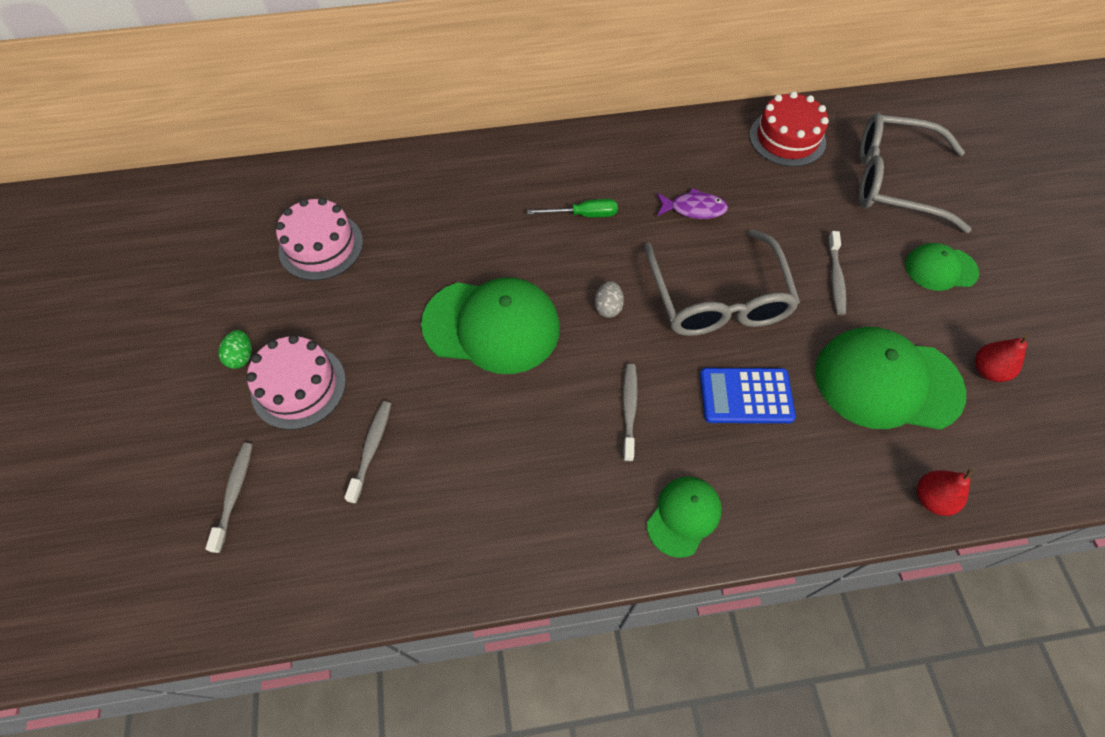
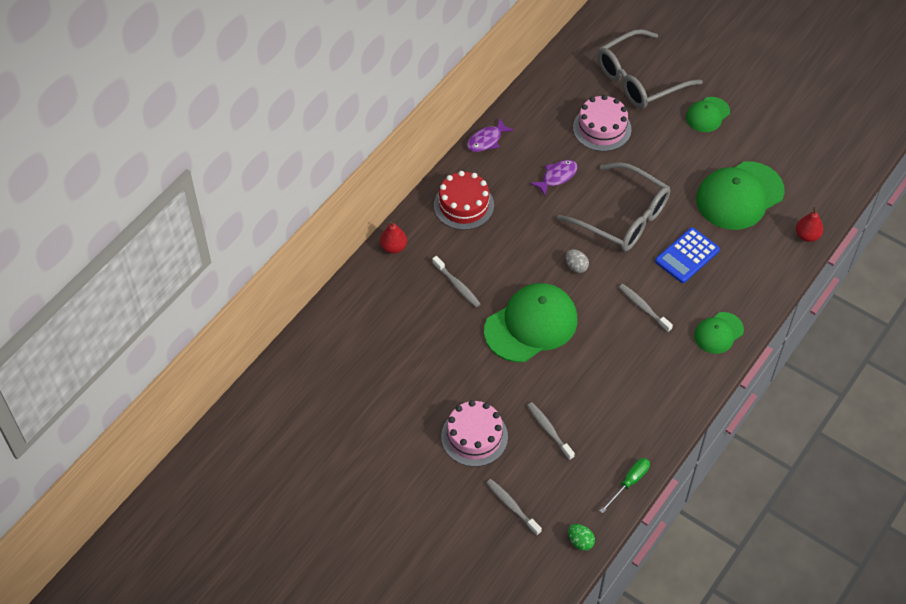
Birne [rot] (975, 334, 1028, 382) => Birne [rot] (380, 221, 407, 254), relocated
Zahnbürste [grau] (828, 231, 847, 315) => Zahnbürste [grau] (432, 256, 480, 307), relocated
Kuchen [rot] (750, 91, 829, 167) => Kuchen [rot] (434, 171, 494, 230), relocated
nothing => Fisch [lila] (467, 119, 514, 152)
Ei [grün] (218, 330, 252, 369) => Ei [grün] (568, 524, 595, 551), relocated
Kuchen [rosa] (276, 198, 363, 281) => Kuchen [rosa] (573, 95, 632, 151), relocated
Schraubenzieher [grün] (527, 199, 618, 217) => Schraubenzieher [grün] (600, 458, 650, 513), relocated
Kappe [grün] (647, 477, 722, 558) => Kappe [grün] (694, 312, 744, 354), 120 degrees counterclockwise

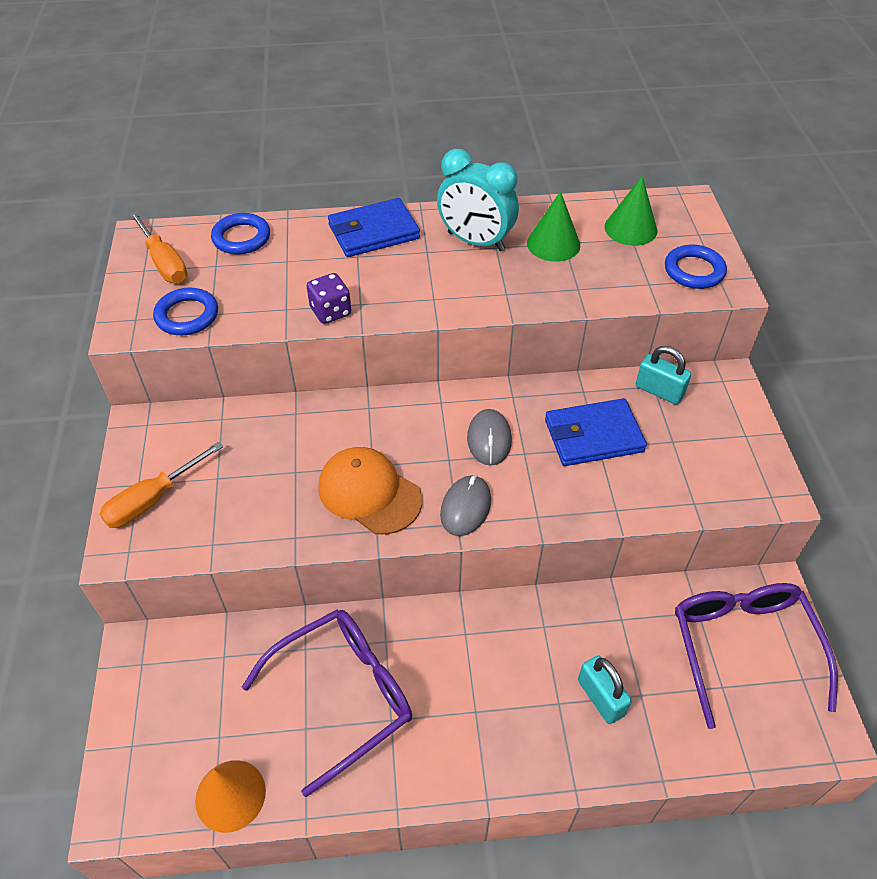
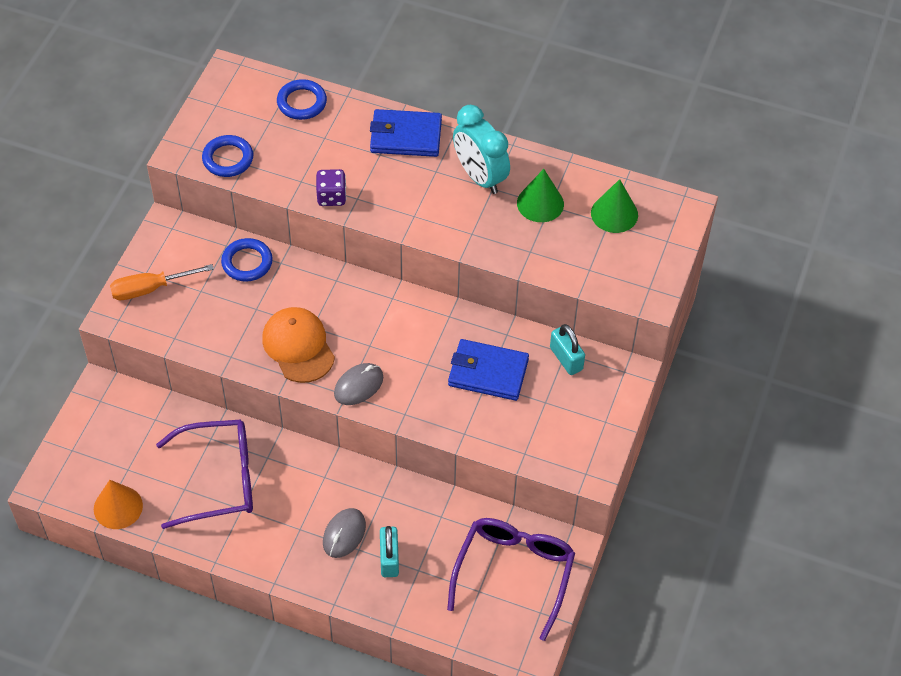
Ring [blau] (665, 245, 727, 289) => Ring [blau] (221, 238, 273, 282), relocated
Computermaus [grau] (467, 409, 512, 466) => Computermaus [grau] (323, 508, 366, 558), relocated
Schraubenzieher [orange] (129, 211, 187, 283) => nothing

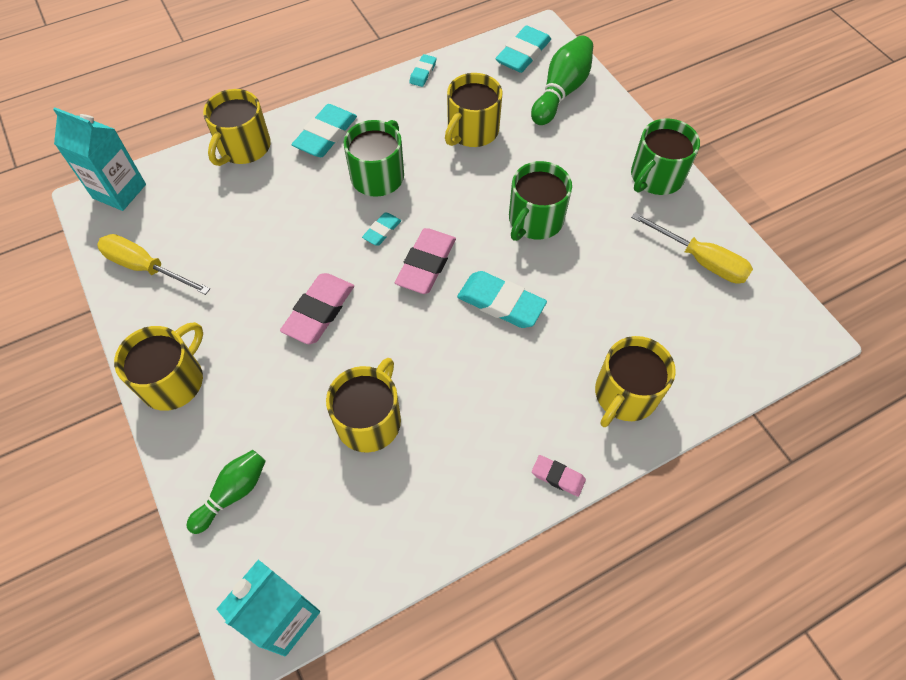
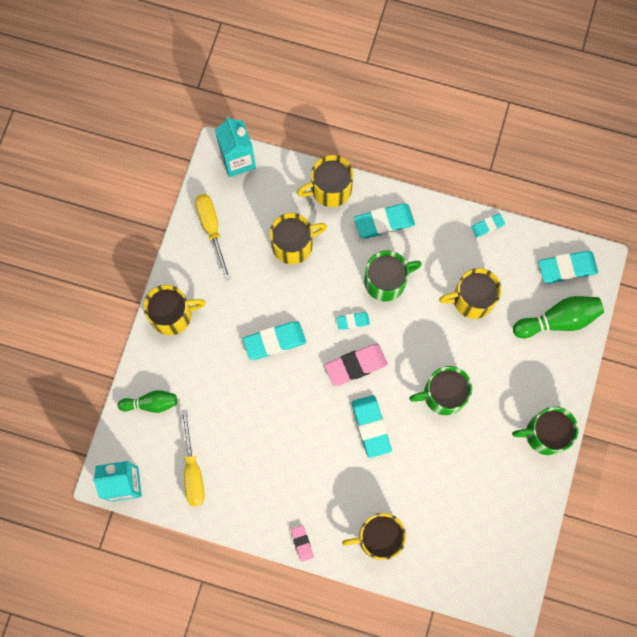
Schraubenzieher [gelb] (631, 212, 753, 284) => Schraubenzieher [gelb] (181, 410, 205, 506), relocated
Radiergummi [rosa] (280, 273, 354, 344) => Radiergummi [türkis] (243, 322, 306, 360)
Tasse [gelb] (326, 358, 401, 453) => Tasse [gelb] (270, 213, 327, 264), relocated

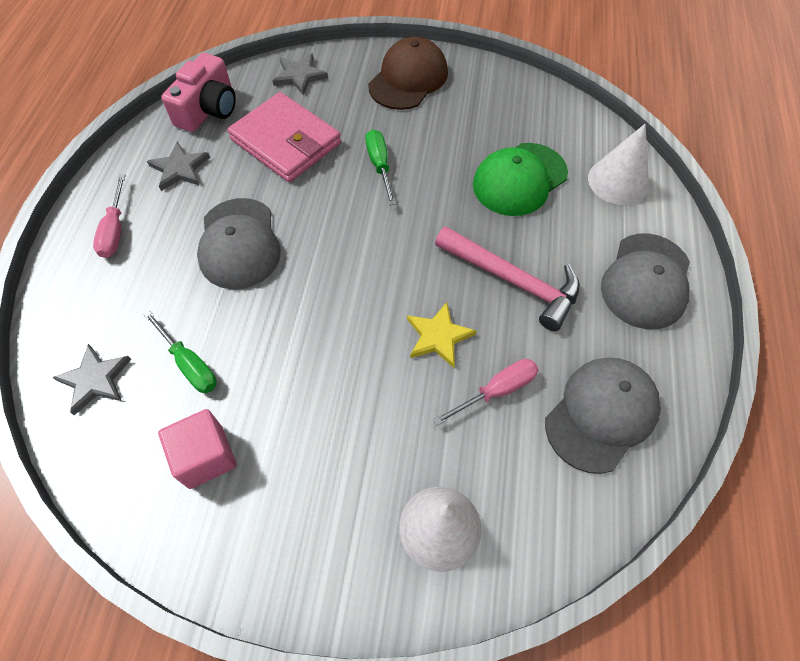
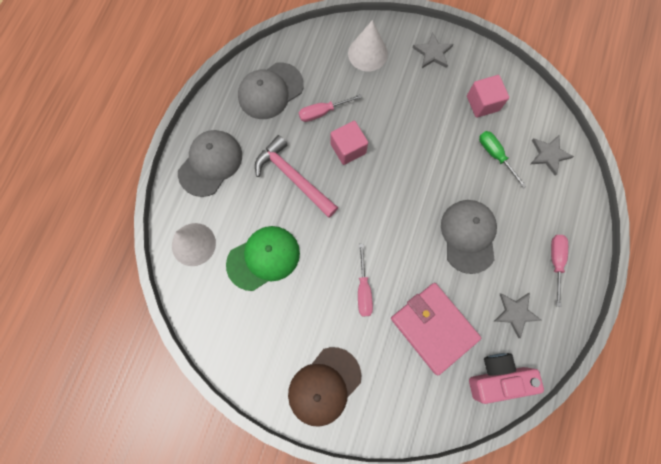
Stern [gelb] (407, 302, 477, 368) => Kubus [rosa] (331, 121, 368, 165)
Schraubenzieher [grün] (365, 129, 396, 205) => Schraubenzieher [rosa] (358, 244, 373, 316)
Stern [grau] (273, 54, 328, 96) => Stern [grau] (413, 32, 453, 68), relocated
Kamera [rosa] (161, 53, 236, 132) => Kamera [rosa] (469, 353, 544, 404), 45 degrees clockwise

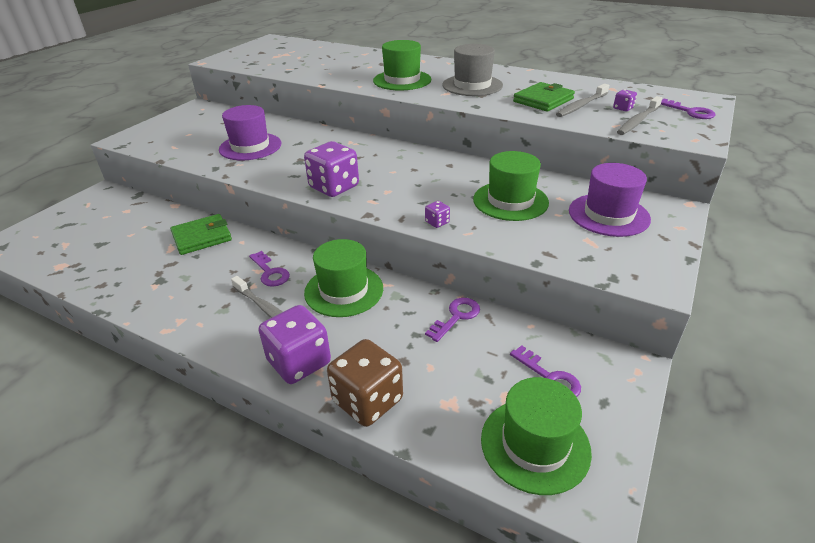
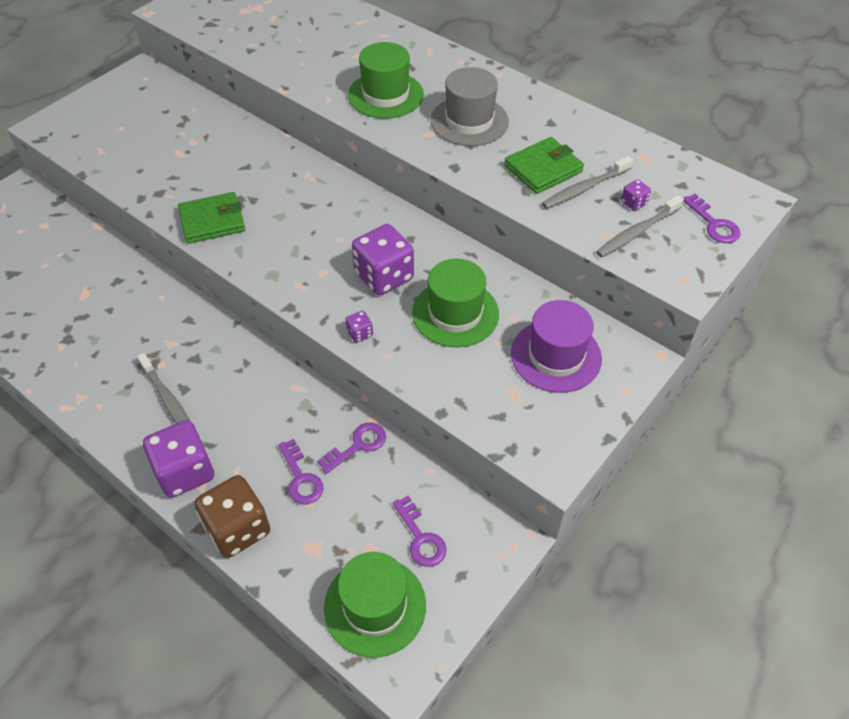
Geldbörse [grün] (170, 214, 232, 255) => Geldbörse [grün] (178, 192, 245, 244), relocated
Schlüssel [lila] (249, 251, 290, 287) => Schlüssel [lila] (278, 439, 324, 504), relocated
Spielwürfel [lila] (304, 141, 359, 197) => Spielwürfel [lila] (352, 224, 414, 295), relocated
Hut [lila] (219, 105, 282, 160) => nothing
Hut [grün] (304, 239, 383, 317) => nothing

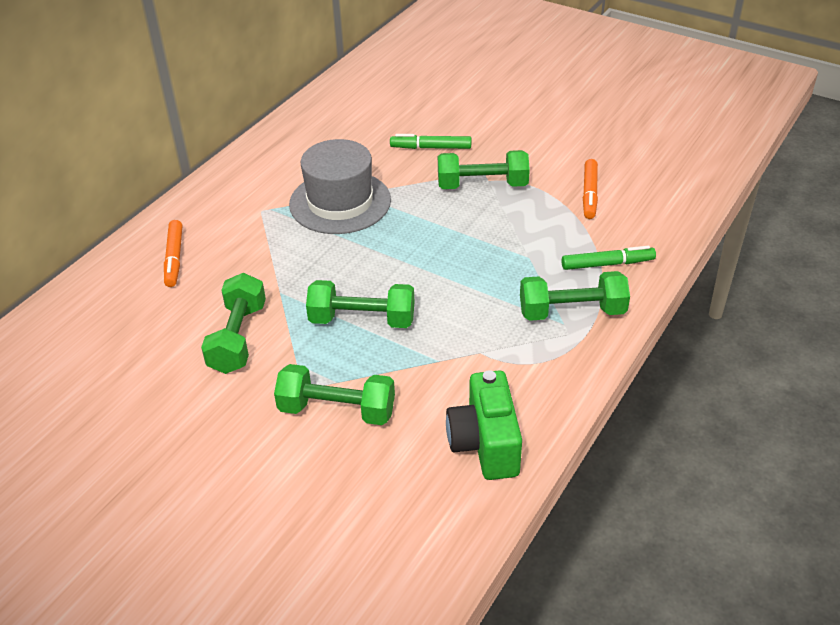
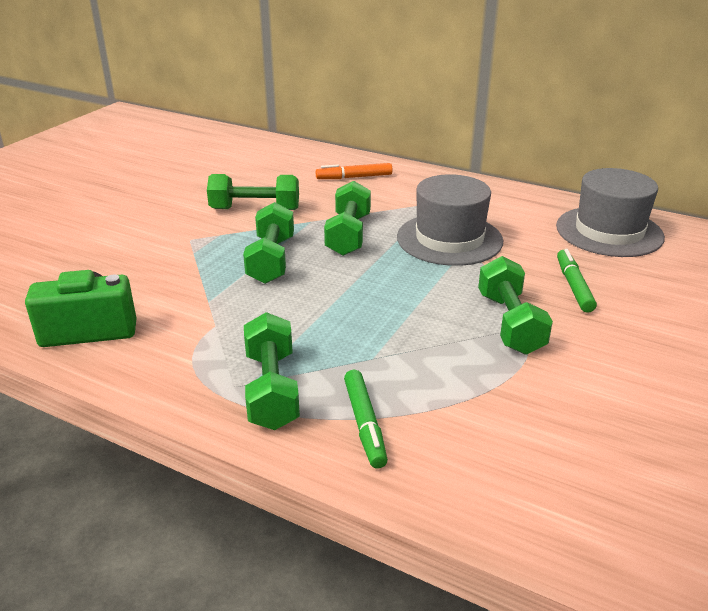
Hantel [grün] (274, 364, 395, 425) => Hantel [grün] (324, 181, 371, 256), relocated
nothing => Hut [grau] (556, 168, 665, 257)
Filzstift [orange] (583, 159, 598, 219) => nothing

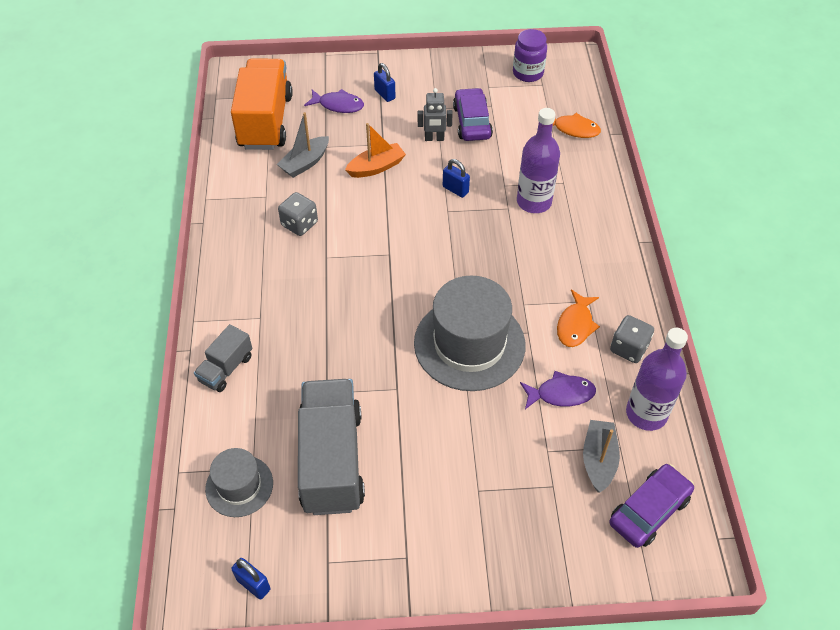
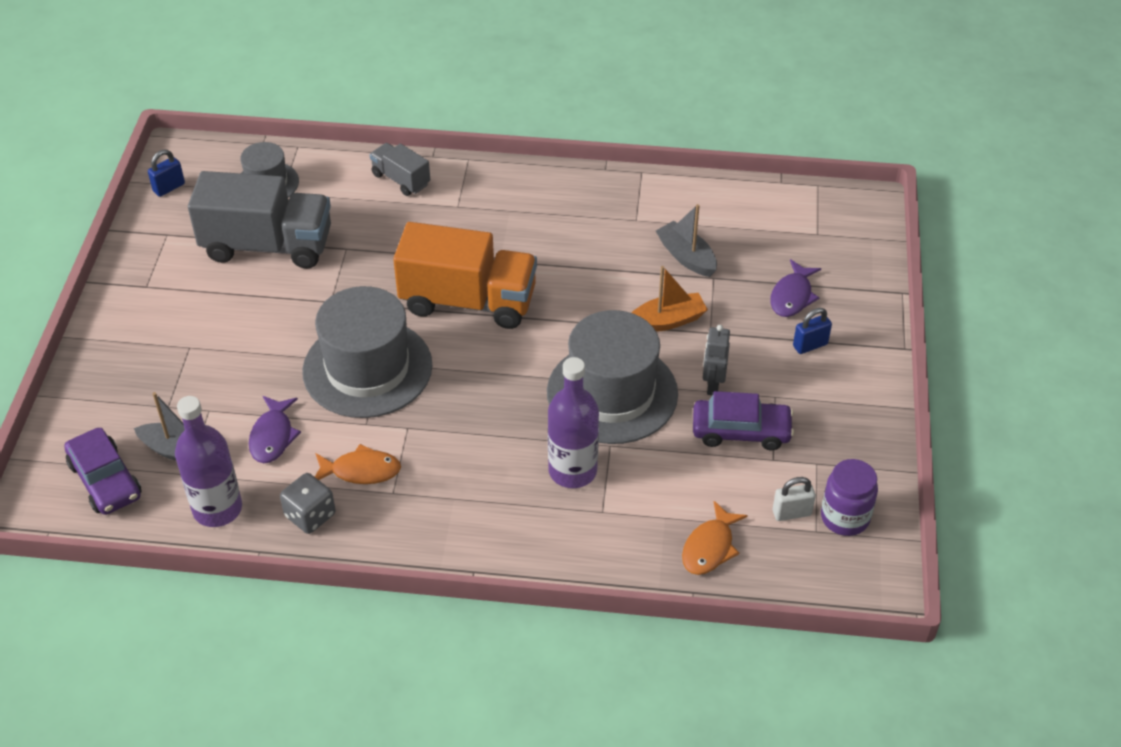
Fisch [orange] (557, 290, 600, 347) => Fisch [orange] (315, 444, 401, 484), 150 degrees clockwise
Lastwagen [orange] (231, 58, 293, 150) => Lastwagen [orange] (393, 222, 537, 329), relocated
Vorhängeschloss [blau] (443, 159, 470, 198) => Hut [grau] (547, 310, 678, 444)
Boot [orange] (345, 123, 406, 178) => Boot [orange] (631, 266, 708, 332), 90 degrees counterclockwise
nothing => Vorhängeschloss [weiß] (773, 477, 816, 521)
Spielwürfel [grau] (278, 192, 318, 236) => nothing

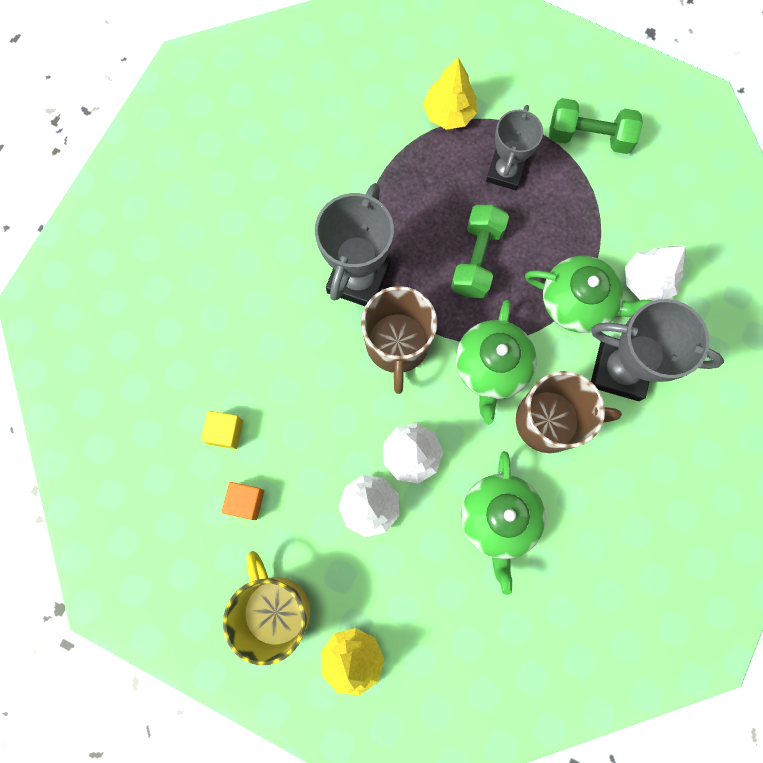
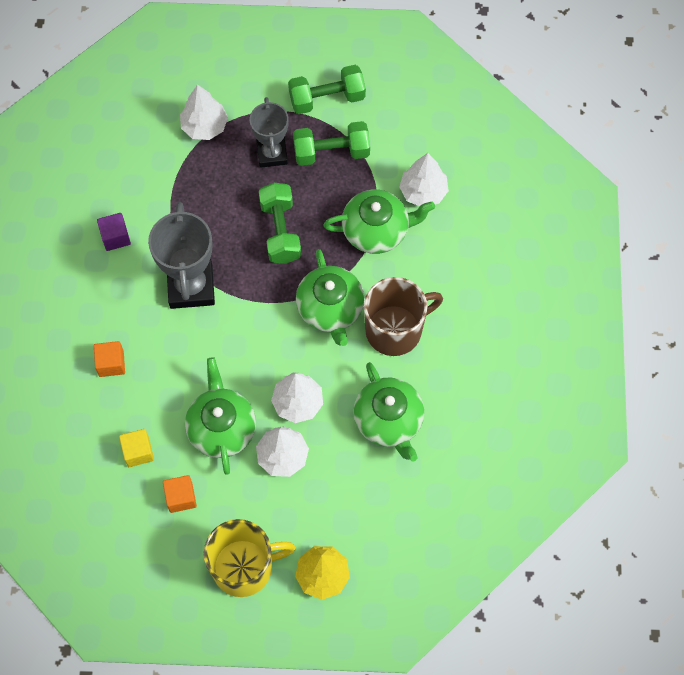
nothing => Kubus [orange] (94, 341, 125, 377)
nothing => Kubus [lila] (97, 213, 131, 251)
Baum [gelb] (423, 58, 477, 130) => Baum [weiß] (180, 84, 228, 140)
nothing => Teekanne [grün] (185, 357, 256, 475)
Tasse [gelb] (223, 551, 310, 665) => Tasse [gelb] (204, 519, 296, 597), 120 degrees clockwise
nothing => Hantel [grün] (293, 121, 370, 166)
Tasse [braun] (361, 286, 437, 394) => nothing
Pokal [grau] (591, 299, 724, 401) => nothing

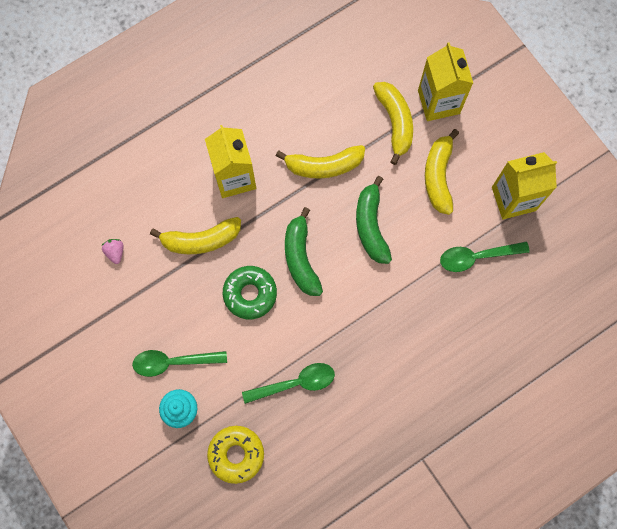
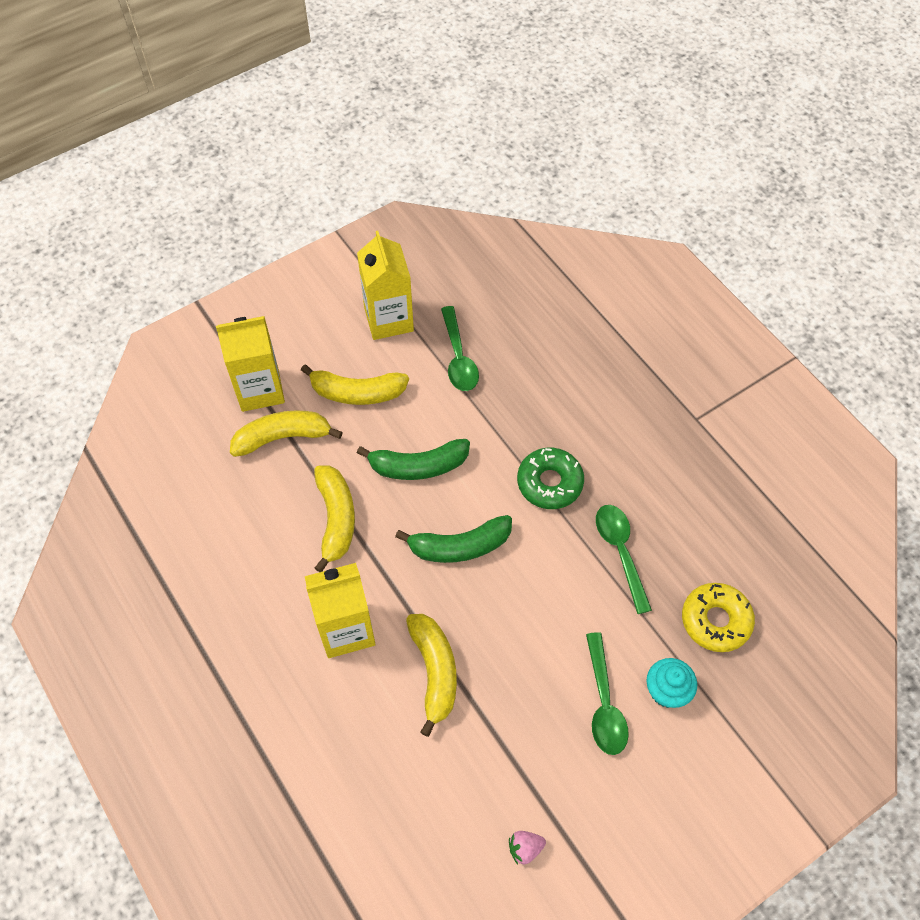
Erdbeere [rosa] (102, 239, 123, 264) => Erdbeere [rosa] (509, 831, 546, 865), relocated
Donut [grün] (223, 266, 277, 319) => Donut [grün] (517, 448, 584, 509), relocated

